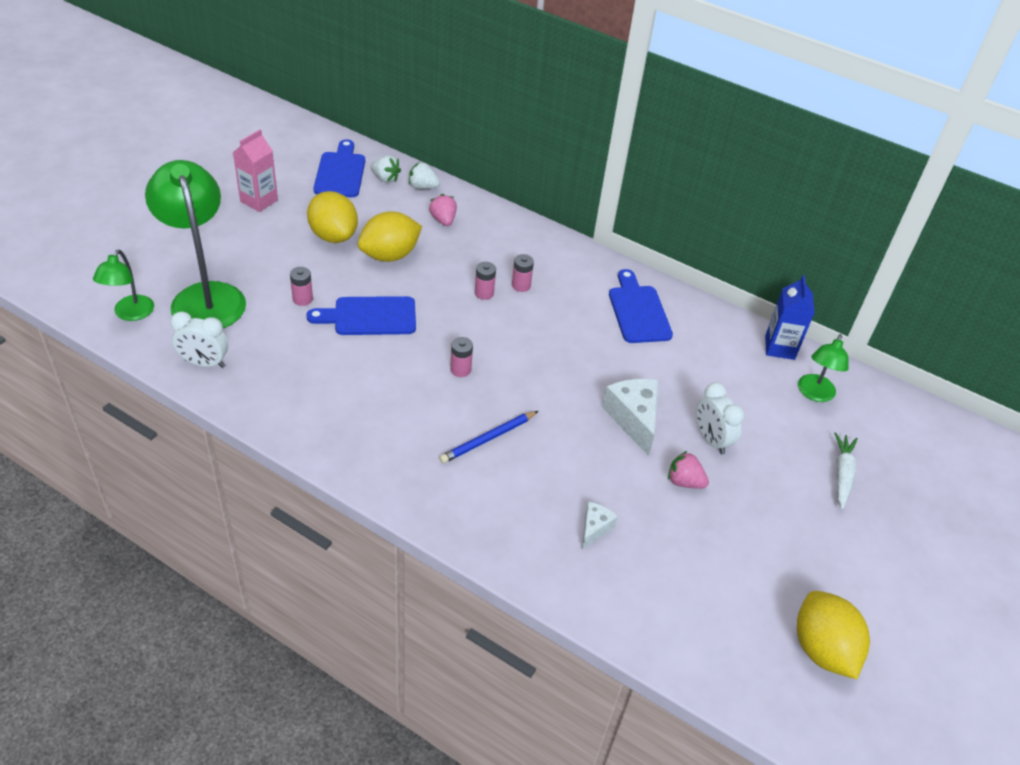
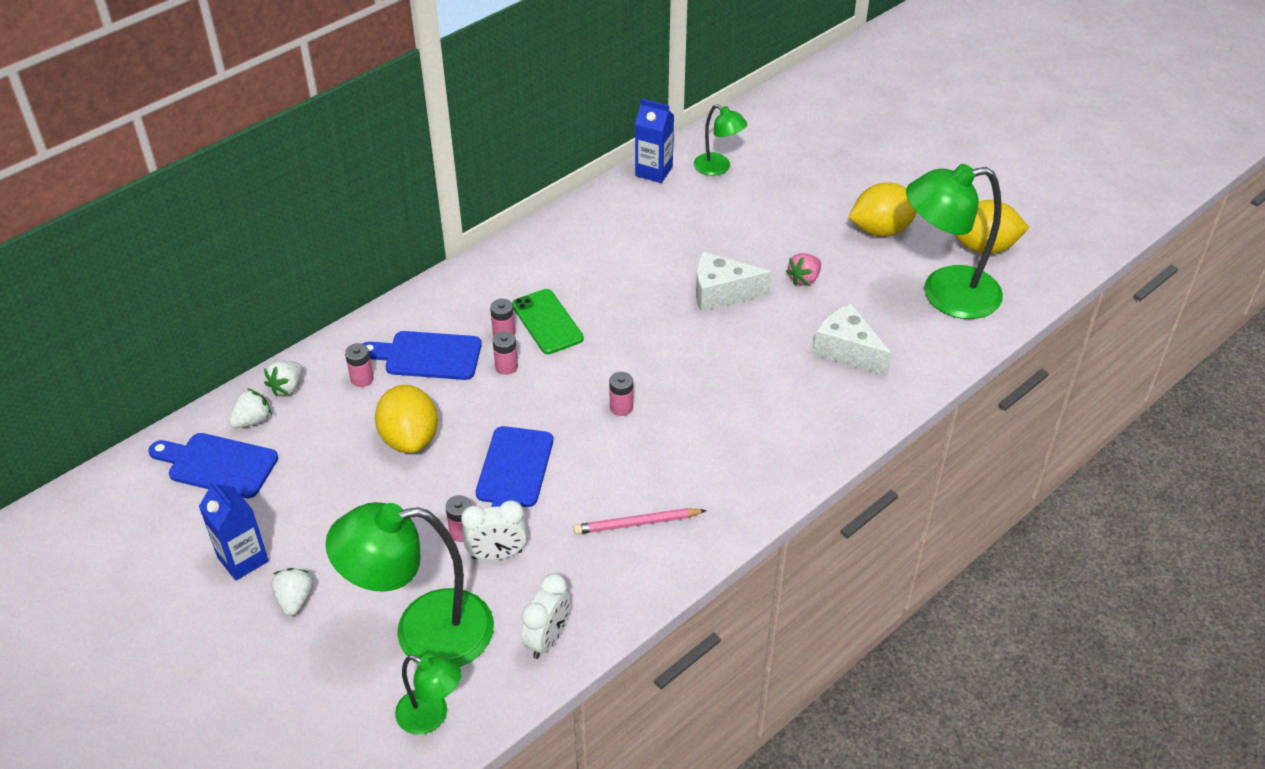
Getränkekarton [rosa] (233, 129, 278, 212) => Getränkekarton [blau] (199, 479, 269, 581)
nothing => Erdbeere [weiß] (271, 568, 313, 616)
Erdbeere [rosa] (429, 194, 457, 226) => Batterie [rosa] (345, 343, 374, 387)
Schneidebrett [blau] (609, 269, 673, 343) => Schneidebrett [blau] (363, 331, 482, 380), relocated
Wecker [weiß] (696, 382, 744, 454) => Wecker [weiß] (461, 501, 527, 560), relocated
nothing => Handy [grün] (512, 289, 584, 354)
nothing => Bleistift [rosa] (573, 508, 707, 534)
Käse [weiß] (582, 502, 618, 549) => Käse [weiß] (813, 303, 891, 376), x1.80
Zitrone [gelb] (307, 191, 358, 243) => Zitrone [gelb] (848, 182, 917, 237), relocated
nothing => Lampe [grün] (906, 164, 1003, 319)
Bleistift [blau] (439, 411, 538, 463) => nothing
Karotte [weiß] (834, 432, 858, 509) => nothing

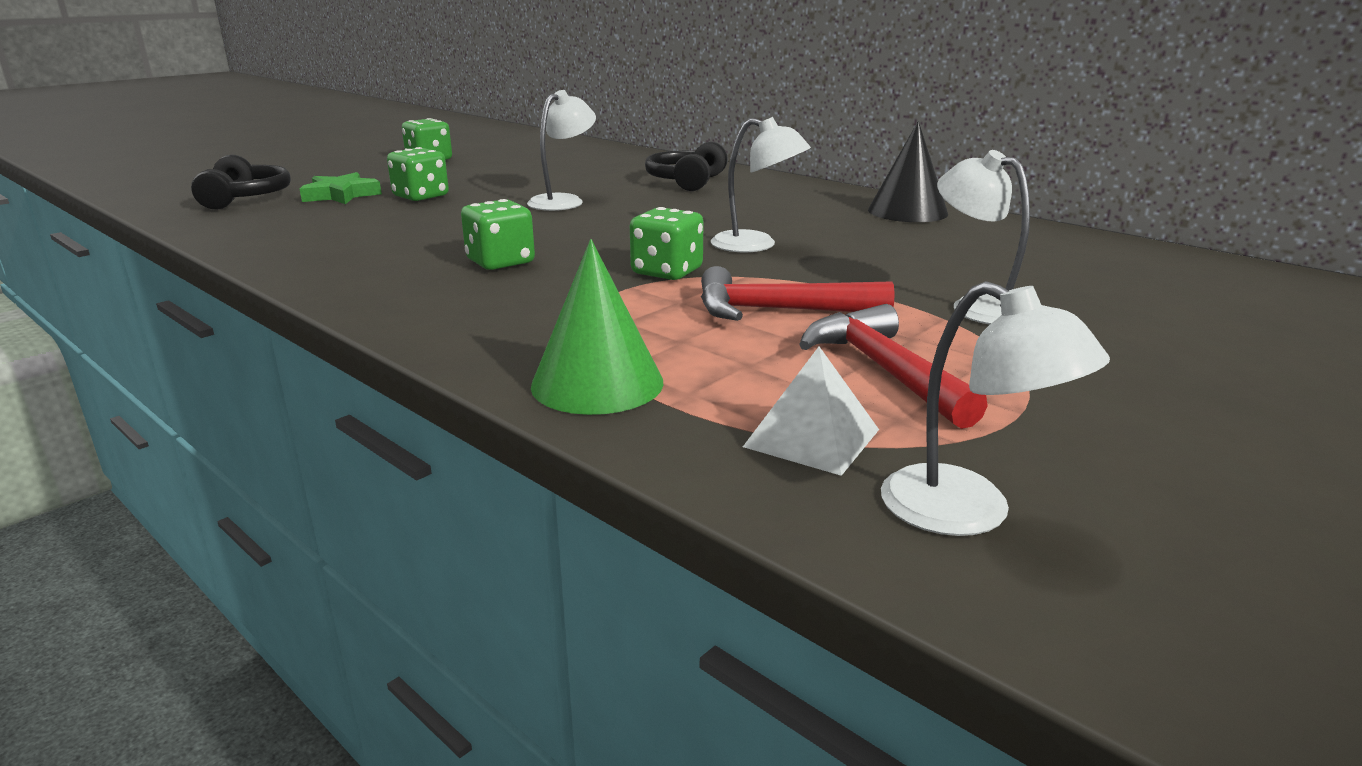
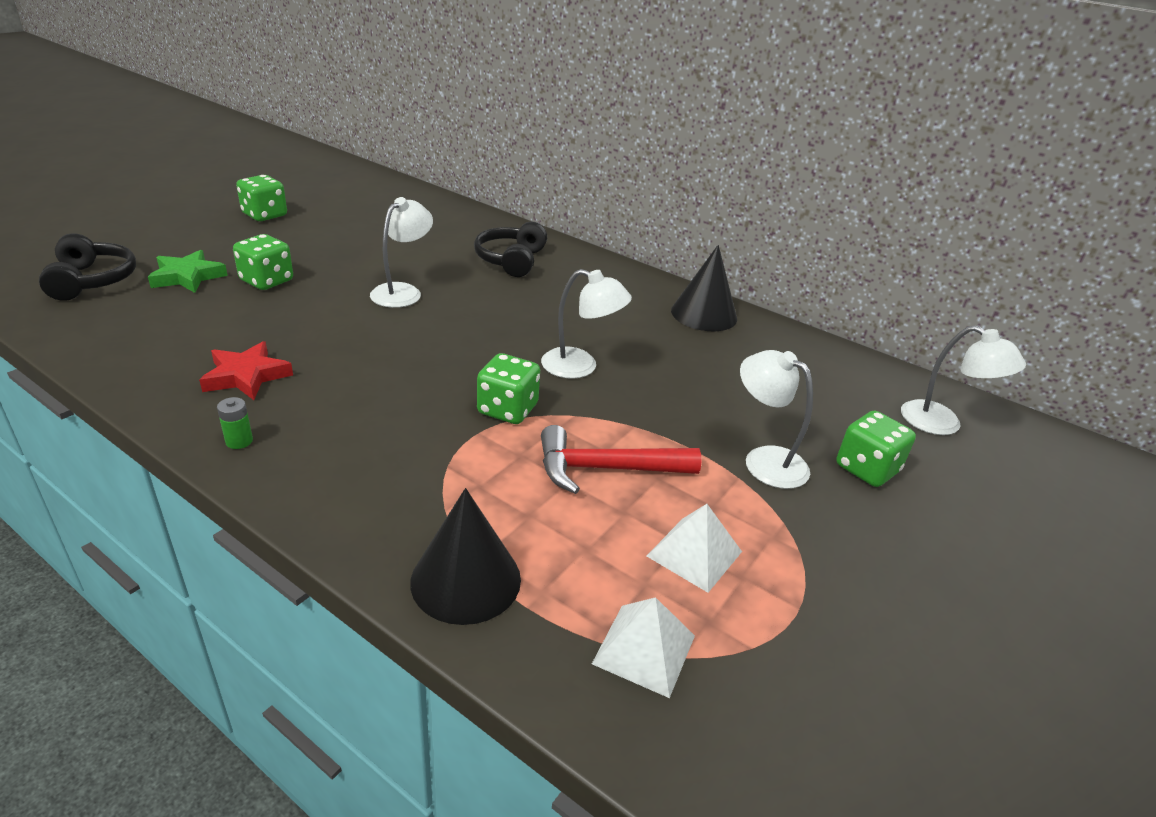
nothing => Stern [rot] (199, 341, 293, 400)
nothing => Batterie [grün] (217, 397, 253, 449)
Kegel [grün] (531, 239, 664, 415) => Kegel [schwarz] (410, 488, 521, 625)
Hammer [rot] (799, 304, 988, 429) => Pyramide [weiß] (647, 504, 742, 593)
Spielwürfel [grün] (461, 199, 535, 270) => Spielwürfel [grün] (836, 411, 916, 487), relocated
Lampe [weiß] (881, 281, 1110, 536) => Lampe [weiß] (901, 325, 1026, 435), relocated

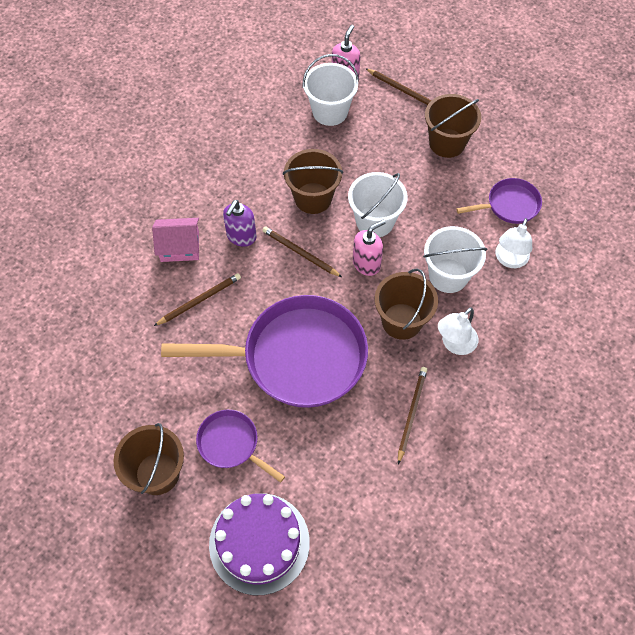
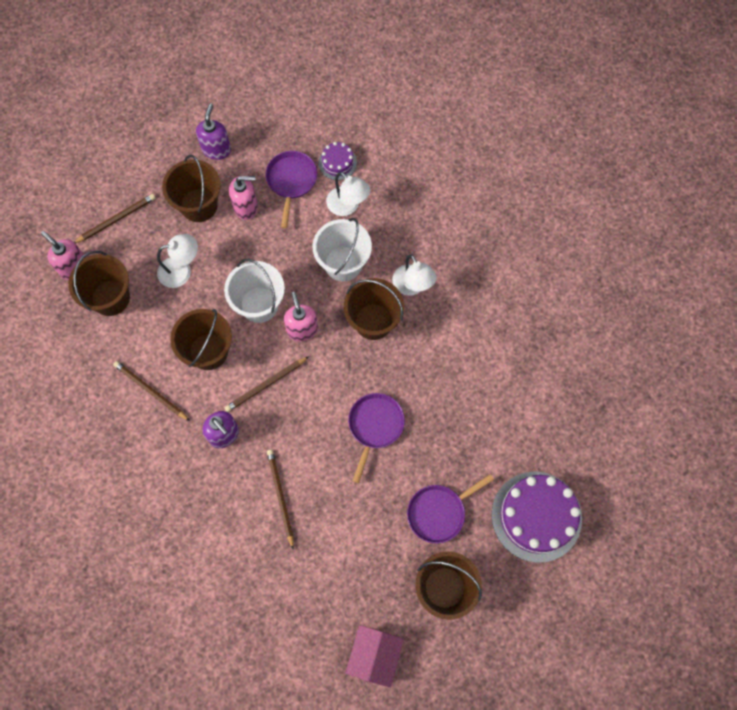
Eimer [weiß] (302, 54, 359, 126) => Eimer [braun] (68, 251, 130, 316)
Bleistift [braun] (398, 367, 427, 464) => Bleistift [braun] (113, 361, 190, 421), relocated
nothing => Lampe [weiß] (157, 234, 198, 288)
nothing => Seifenspender [lila] (196, 103, 231, 160)
nothing => Seifenspender [rosa] (229, 176, 258, 220)
nothing => Kuchen [lila] (319, 142, 357, 180)
Haus [rosa] (152, 218, 199, 262) => Haus [rosa] (345, 625, 404, 688), relocated
Pfanne [lila] (161, 295, 368, 408) => Pfanne [lila] (348, 393, 405, 483), x0.48

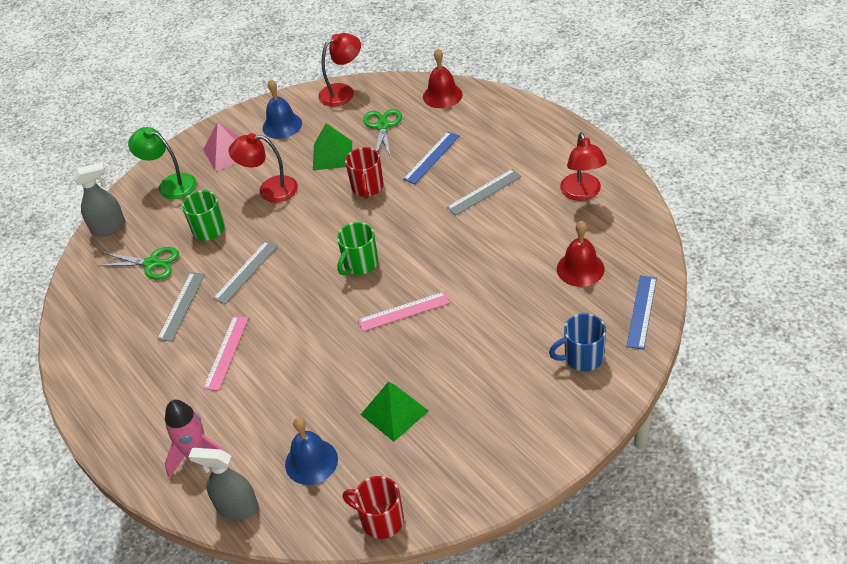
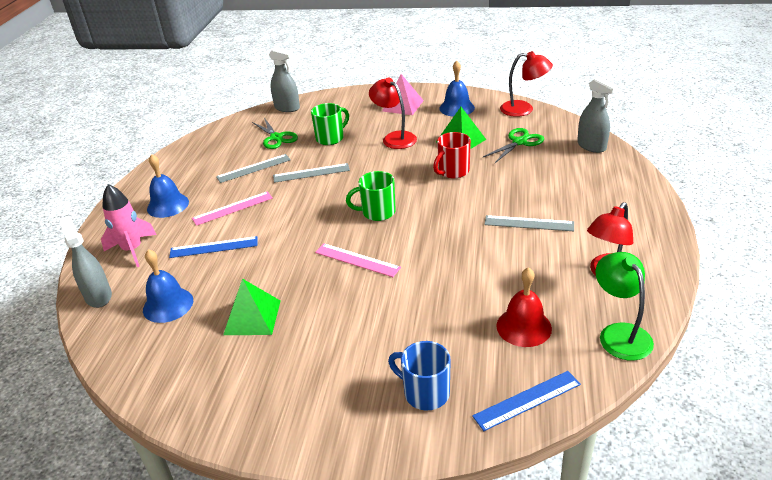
nothing => Glocke [blau] (147, 154, 189, 218)
Lineal [blau] (403, 132, 460, 184) => Lineal [blau] (169, 236, 258, 258), relocated
Glocke [rot] (423, 48, 463, 108) => Sprühflasche [grau] (577, 77, 618, 153)
Lampe [grün] (128, 127, 196, 199) => Lampe [grün] (595, 252, 654, 361), relocated
Tasse [rot] (342, 476, 404, 539) => nothing

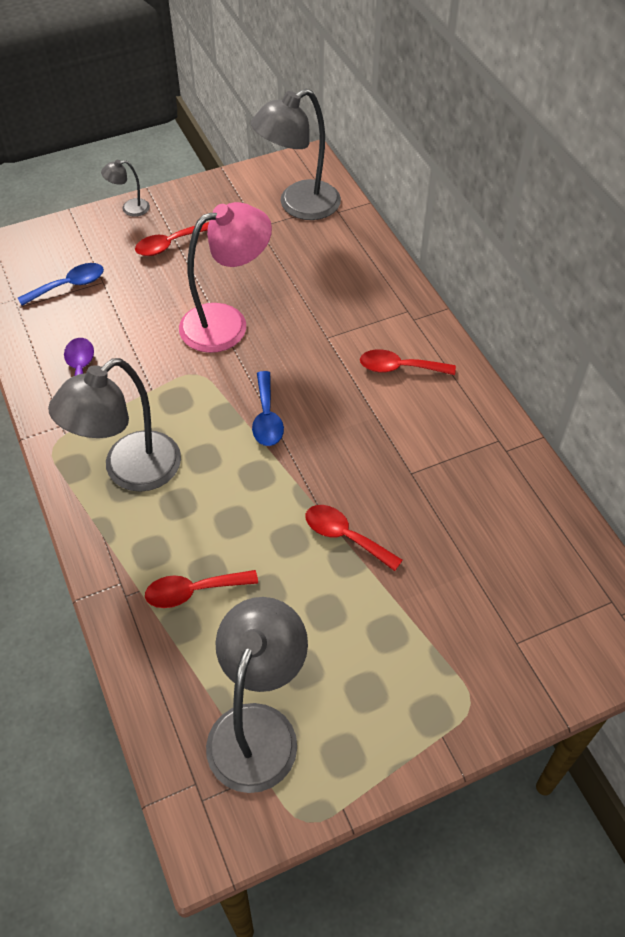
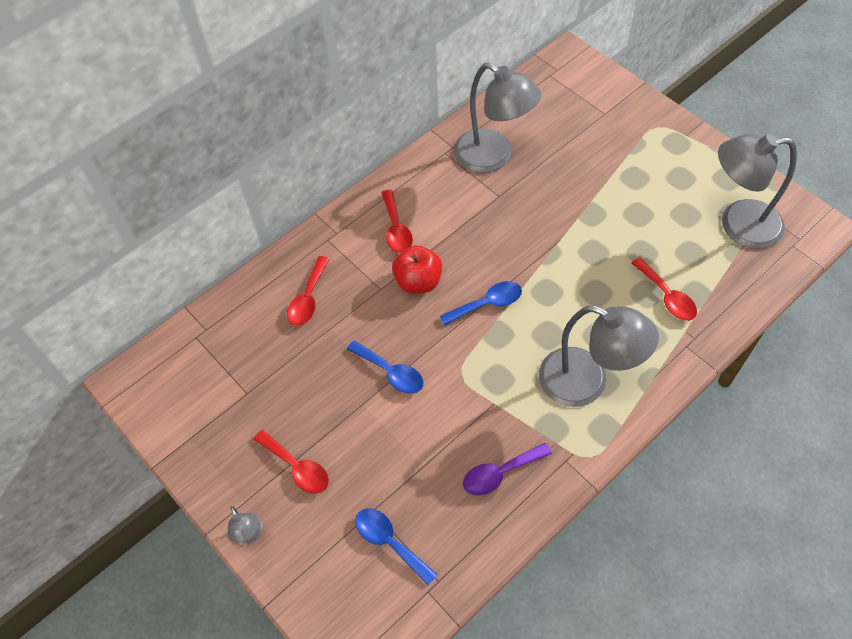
Löffel [rot] (306, 505, 403, 571) => Löffel [rot] (287, 256, 329, 326), relocated
Lampe [rosa] (179, 202, 272, 353) => Löffel [blau] (347, 340, 423, 394)
nothing => Apfel [rot] (392, 245, 442, 294)
Lampe [grau] (251, 89, 341, 220) => Lampe [grau] (454, 63, 541, 173), relocated

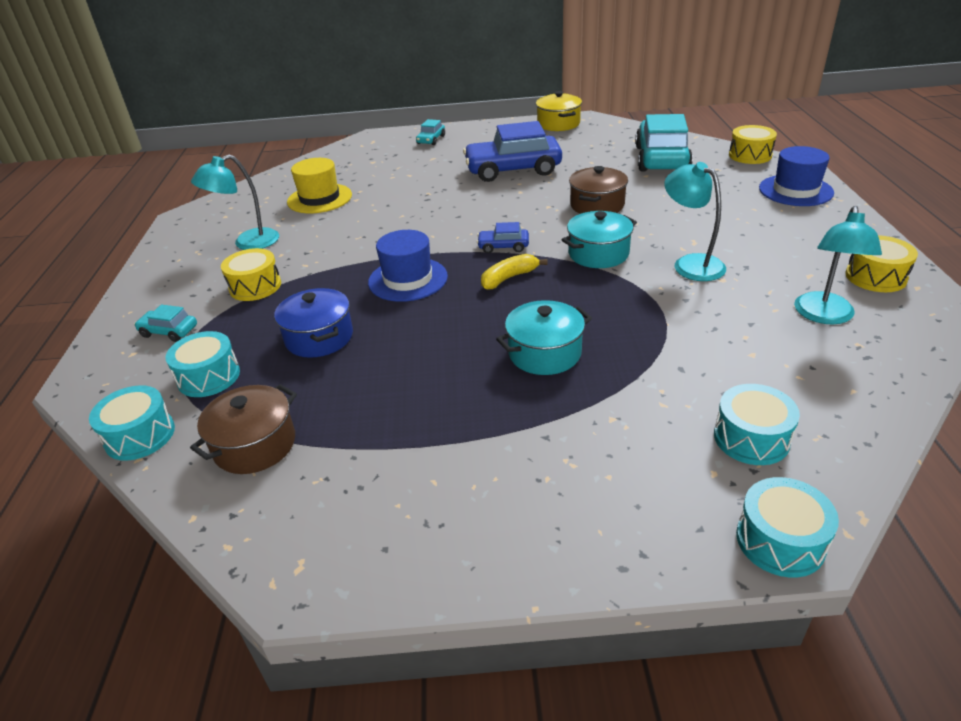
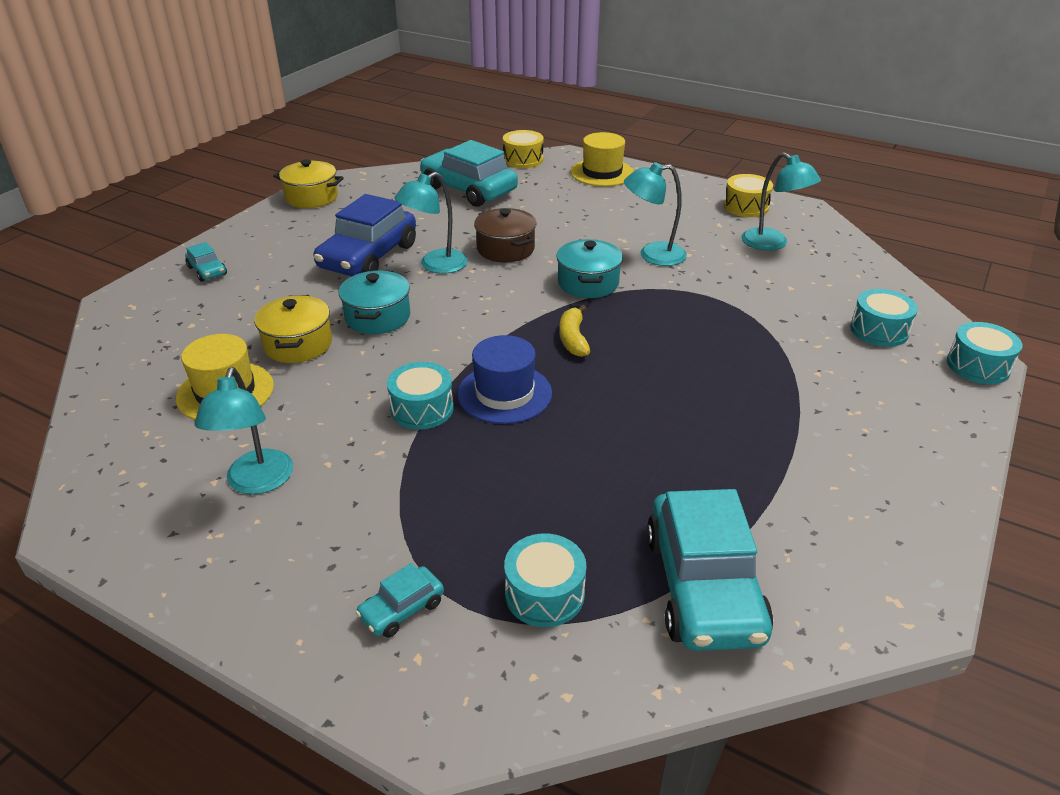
nothing => Kochtopf [gelb] (254, 295, 332, 363)
Kochtopf [türkis] (496, 300, 592, 375) => Kochtopf [türkis] (339, 270, 410, 334), relocated
Trommel [türkis] (89, 385, 175, 461) => Trommel [türkis] (387, 362, 454, 430), relocated
nothing => Lampe [türkis] (394, 172, 468, 274)
Hut [blau] (759, 146, 834, 206) => Hut [gelb] (571, 132, 634, 187)
Kochtopf [braun] (190, 384, 297, 474) => Auto [türkis] (646, 489, 773, 651)
Trommel [gelb] (221, 248, 281, 301) => nothing
Kochtopf [blau] (274, 288, 353, 358) => nothing
Auto [blau] (477, 222, 529, 253) => nothing

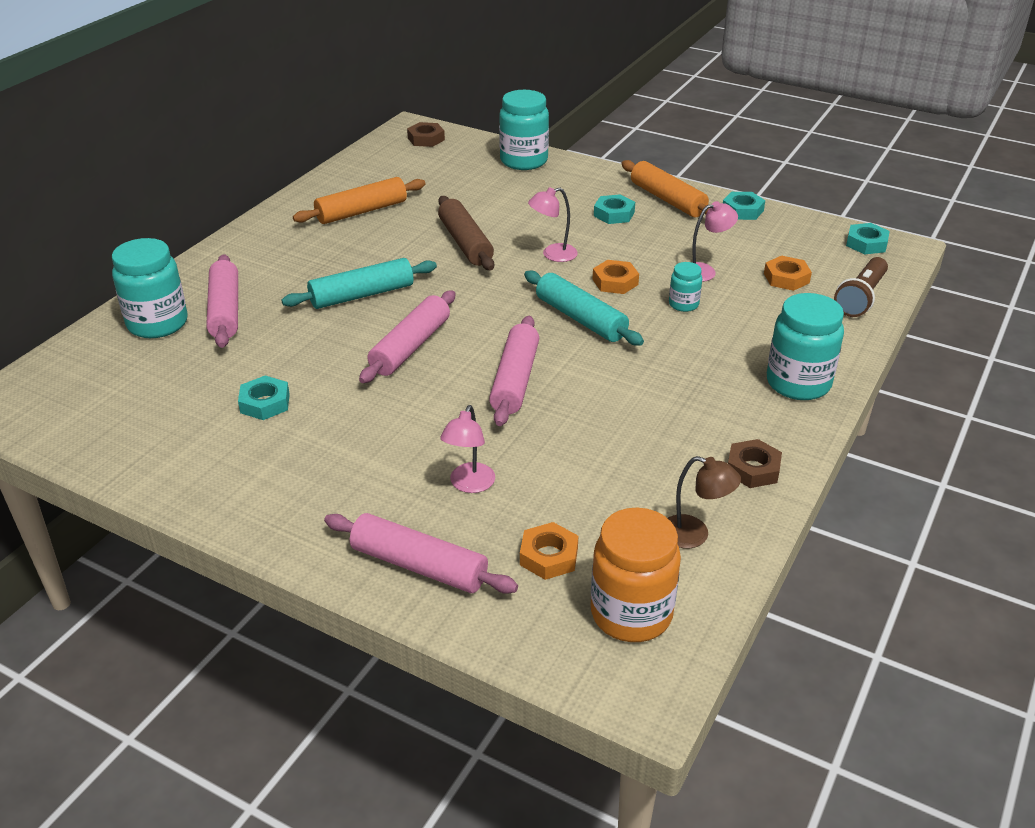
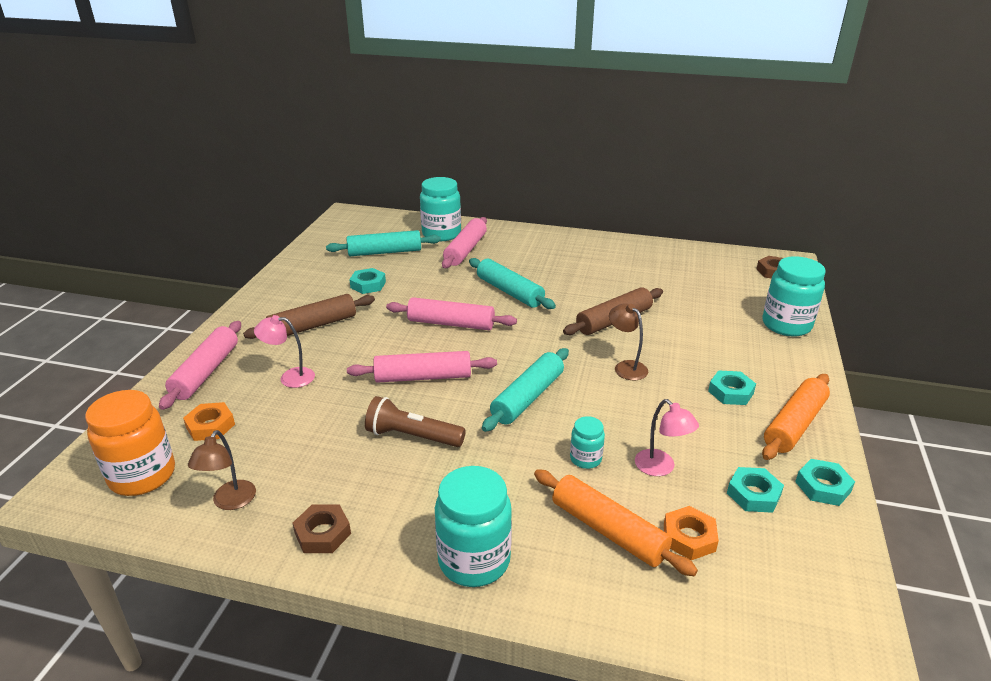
nothing => Nudelholz [braun] (243, 294, 375, 339)
nothing => Nudelholz [türkis] (326, 230, 441, 256)
Taschenlampe [braun] (834, 257, 888, 317) => Taschenlampe [braun] (365, 396, 466, 447), relocated
Nudelholz [rosa] (206, 254, 238, 348) => Nudelholz [rosa] (442, 217, 487, 268), 45 degrees counterclockwise
Nudelholz [orange] (293, 177, 425, 224) => Nudelholz [orange] (534, 469, 698, 576), relocated
Lampe [rosa] (528, 187, 578, 262) => Lampe [braun] (609, 303, 648, 380)
Sechskantmutter [türkis] (846, 223, 890, 254) => Sechskantmutter [türkis] (727, 467, 784, 513), relocated
Sechskantmutter [orange] (592, 260, 639, 294) => nothing

